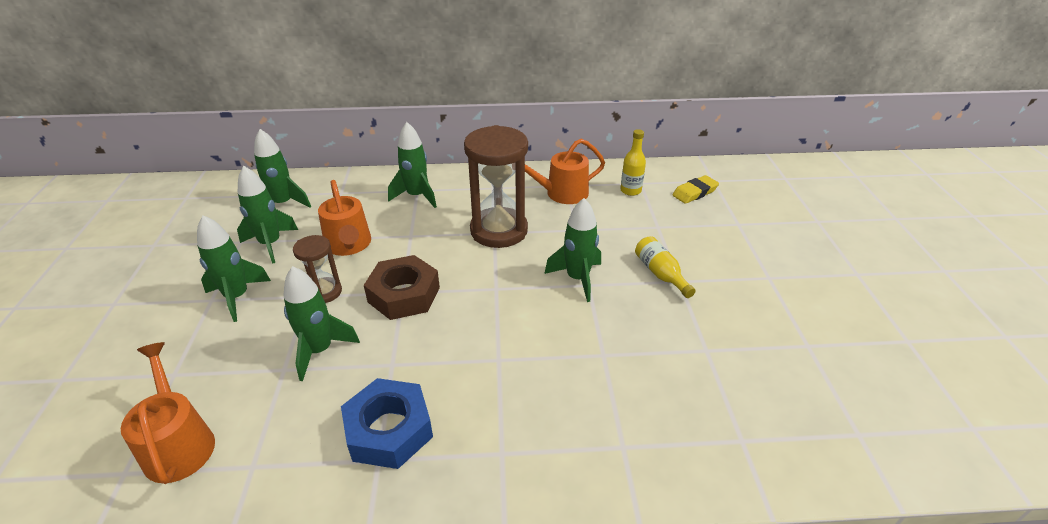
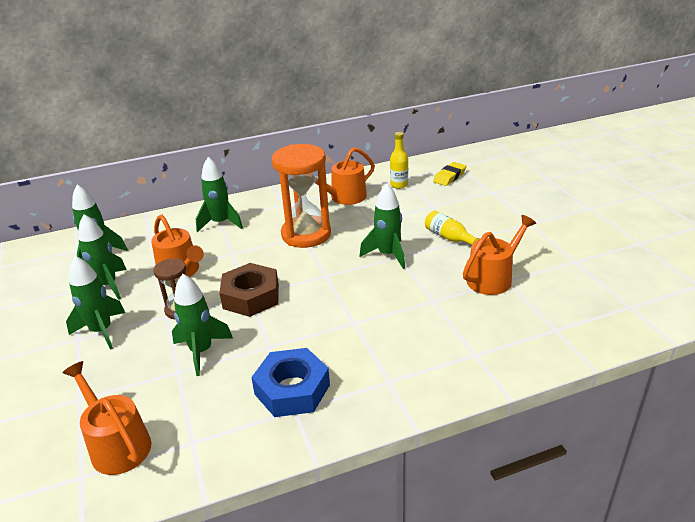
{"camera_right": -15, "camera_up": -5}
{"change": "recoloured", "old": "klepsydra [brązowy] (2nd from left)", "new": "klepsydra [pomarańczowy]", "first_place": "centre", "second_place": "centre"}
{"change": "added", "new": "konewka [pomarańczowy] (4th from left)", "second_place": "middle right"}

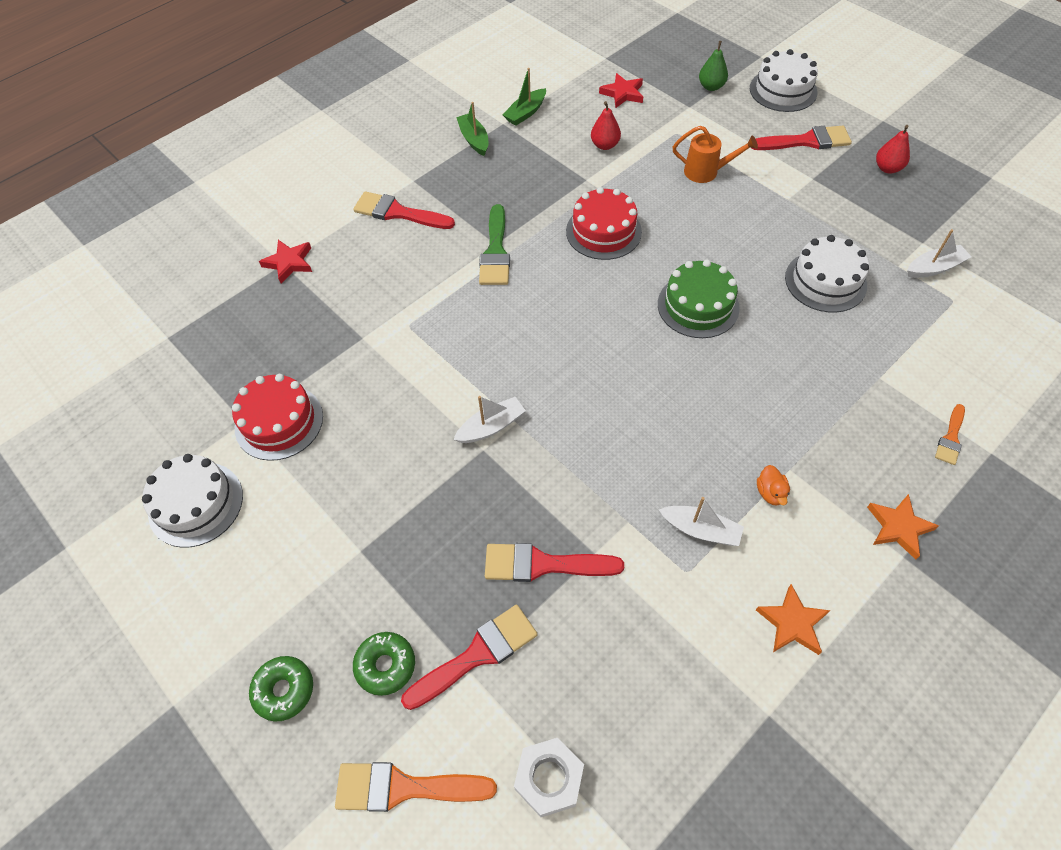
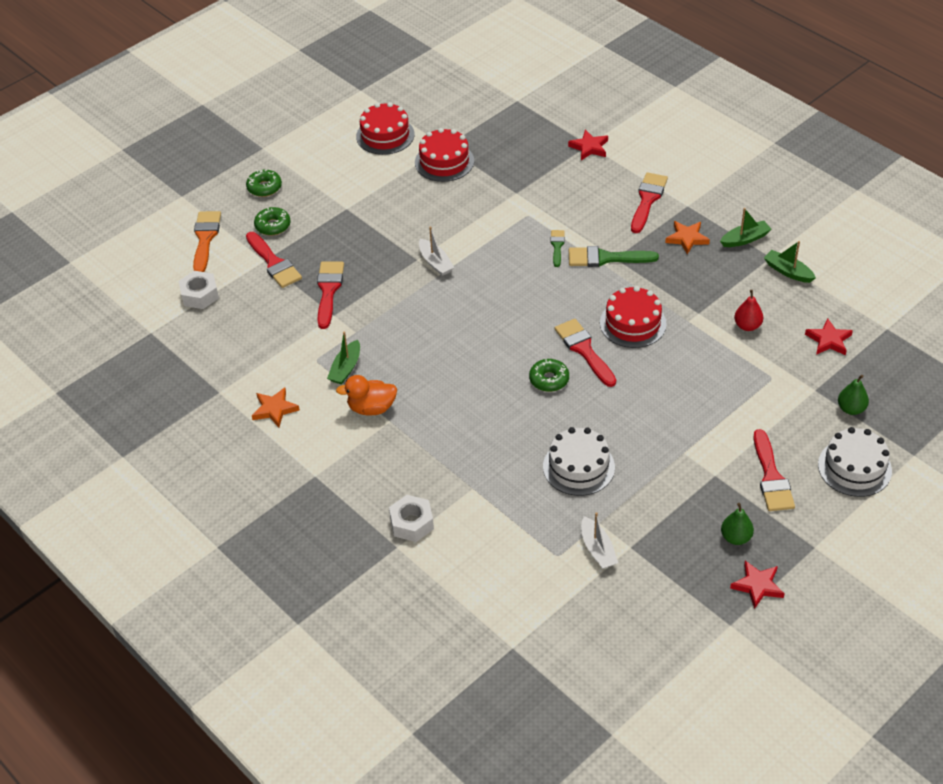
{"camera_right": 90, "camera_up": -10}
{"change": "recoloured", "old": "łódka [biały] (2nd from left)", "new": "łódka [zielony] (1st from left)", "first_place": "centre", "second_place": "centre"}
{"change": "resized", "old": "kaczka [pomarańczowy]", "first_place": "middle right", "second_place": "centre", "factor": 1.73}
{"change": "recoloured", "old": "tort [biały] (1st from left)", "new": "tort [czerwony] (1st from left)", "first_place": "middle left", "second_place": "top centre"}
{"change": "replaced", "old": "pędzel [pomarańczowy] (2nd from left)", "new": "nakrętka [biały] (2nd from left)", "first_place": "middle right", "second_place": "centre"}
{"change": "replaced", "old": "tort [zielony]", "new": "donut [zielony] (3rd from left)", "first_place": "centre", "second_place": "centre"}
{"change": "added", "new": "pędzel [zielony] (1st from left)", "second_place": "top centre"}
{"change": "added", "new": "pędzel [czerwony] (3rd from left)", "second_place": "centre"}
{"change": "moved", "old": "gwiazda [pomarańczowy] (2nd from left)", "first_place": "middle right", "second_place": "top right"}
{"change": "recoloured", "old": "gruszka [czerwony] (2nd from left)", "new": "gruszka [zielony] (1st from left)", "first_place": "top right", "second_place": "bottom right"}
{"change": "added", "new": "gwiazda [czerwony] (2nd from left)", "second_place": "bottom right"}
{"change": "removed", "old": "konewka [pomarańczowy]", "first_place": "top right"}

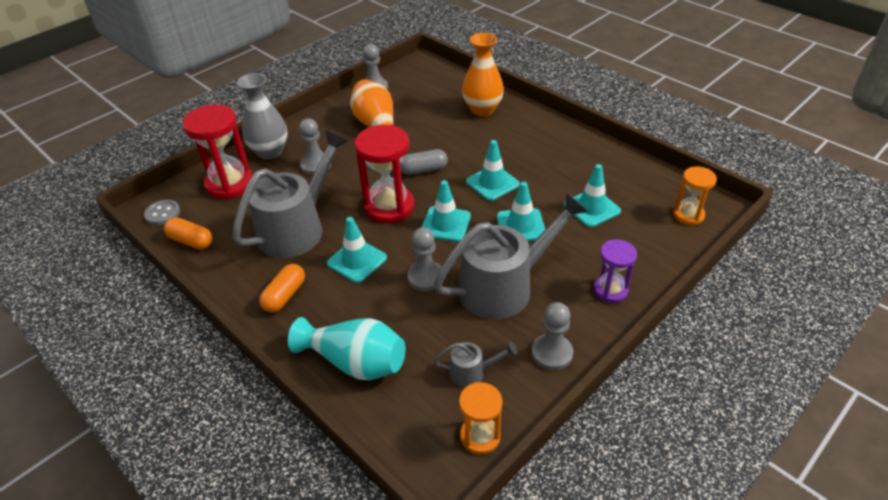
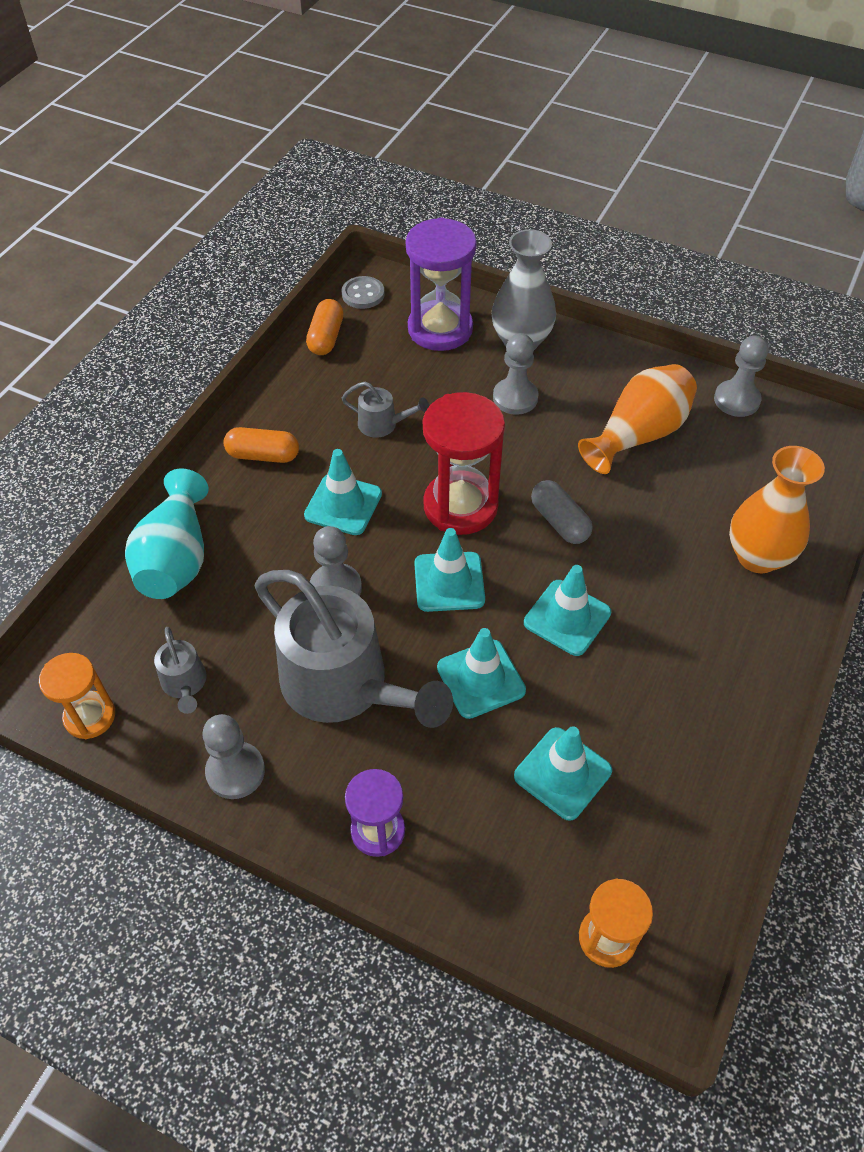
{"camera_right": 70, "camera_up": 10}
{"change": "resized", "old": "konewka [szary] (1st from left in the first image)", "first_place": "middle left", "second_place": "centre", "factor": 0.44}
{"change": "recoloured", "old": "klepsydra [czerwony] (1st from left)", "new": "klepsydra [fioletowy] (2nd from left)", "first_place": "top left", "second_place": "top centre"}

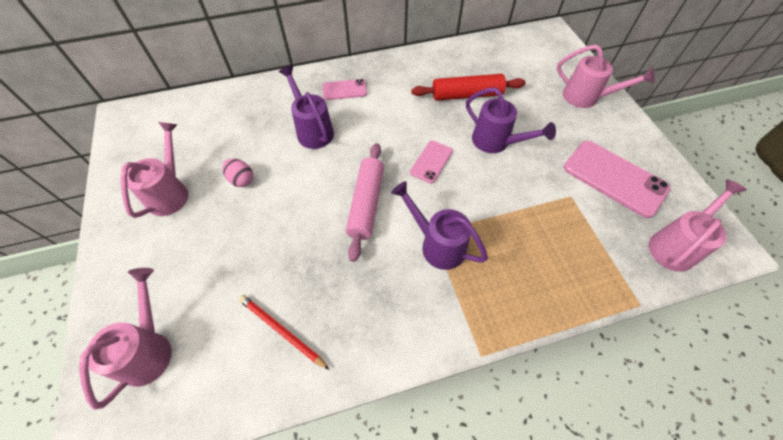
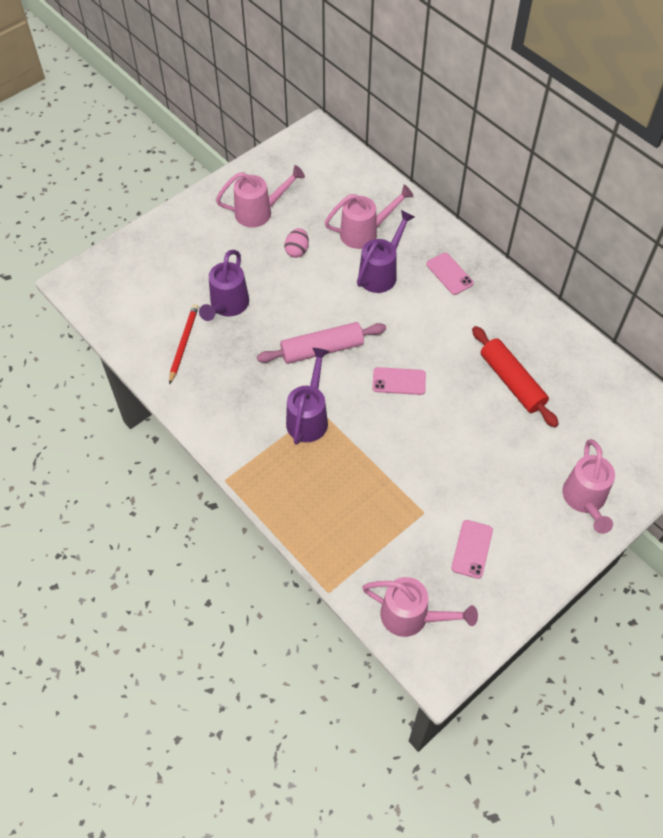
{"camera_right": 65, "camera_up": 0}
{"change": "moved", "old": "konewka [fioletowy] (3rd from left in the first image)", "new": "konewka [fioletowy] (1st from left)", "first_place": "top centre", "second_place": "centre"}
{"change": "moved", "old": "konewka [różowy] (1st from left in the first image)", "new": "konewka [różowy] (2nd from left)", "first_place": "bottom left", "second_place": "top centre"}
{"change": "resized", "old": "telefon [różowy] (3rd from left)", "first_place": "middle right", "second_place": "middle right", "factor": 0.55}

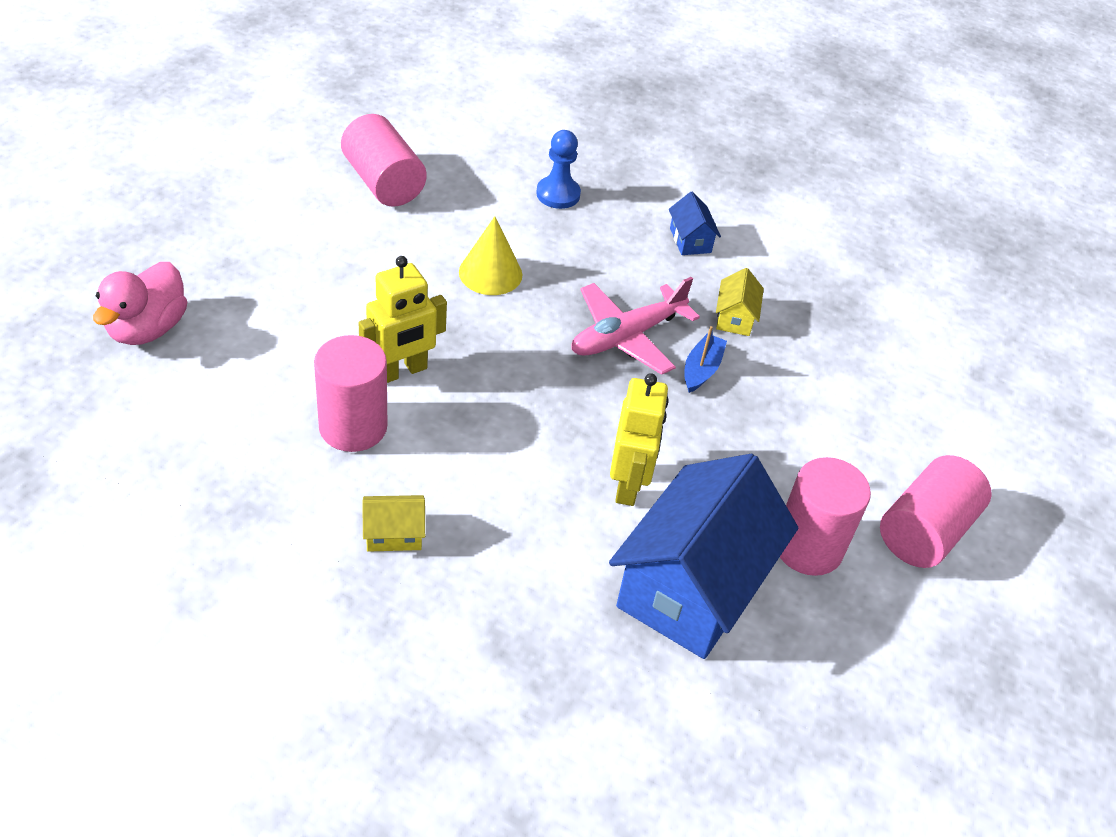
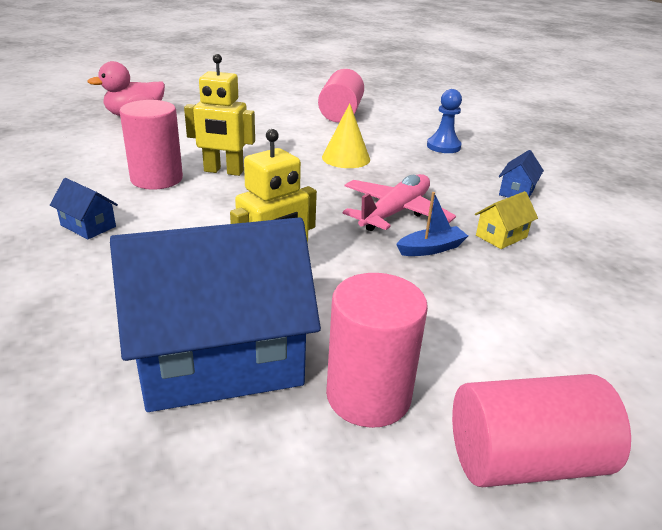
{"camera_right": 45, "camera_up": -15}
{"change": "recoloured", "old": "domek [żółty] (1st from left)", "new": "domek [niebieski] (1st from left)", "first_place": "centre", "second_place": "middle left"}
{"change": "turned", "old": "samolot [różowy]", "first_place": "centre", "second_place": "centre", "degrees": 120}

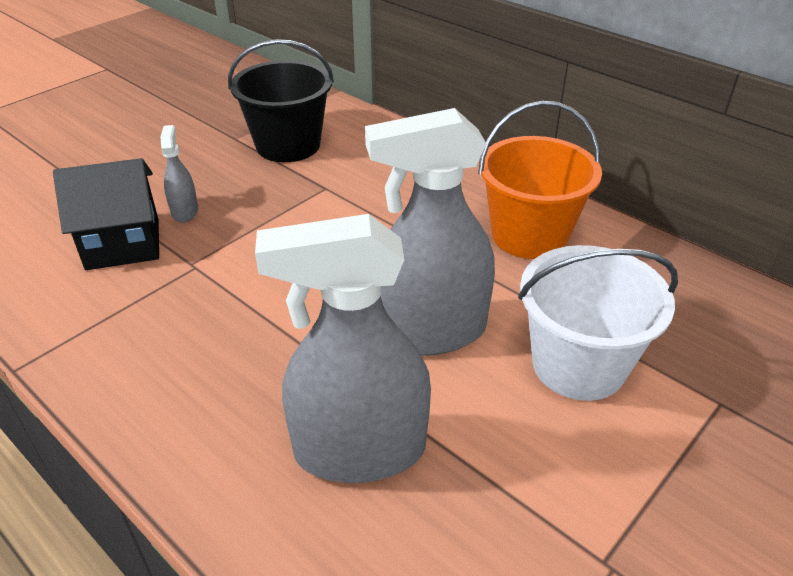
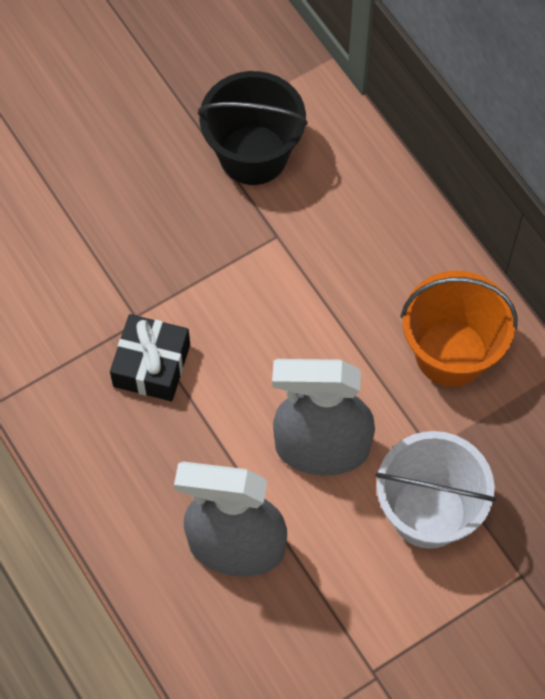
{"camera_right": 15, "camera_up": 25}
{"change": "added", "new": "prezent [czarny]", "second_place": "middle left"}
{"change": "removed", "old": "domek [czarny]", "first_place": "middle left"}
{"change": "removed", "old": "spryskiwacz [szary] (1st from left)", "first_place": "top left"}

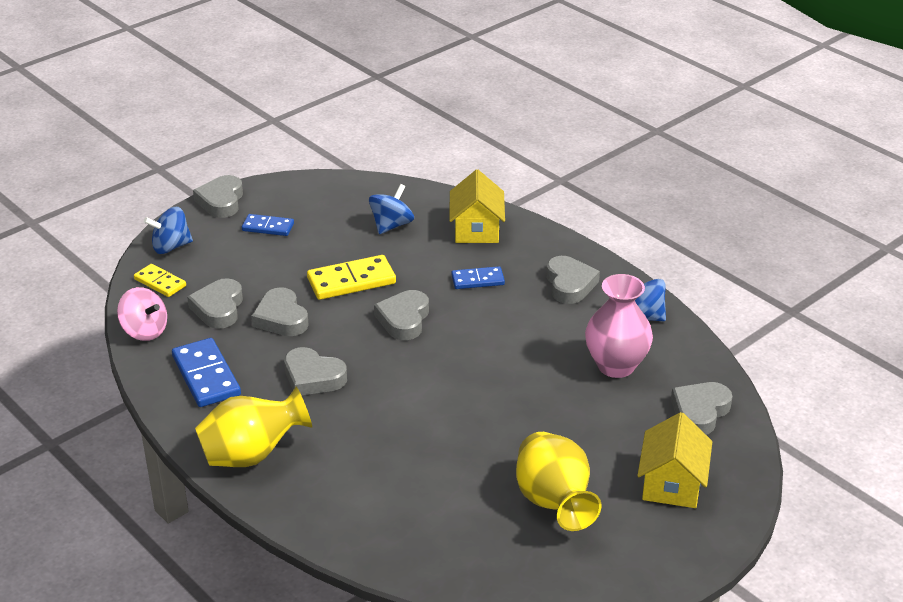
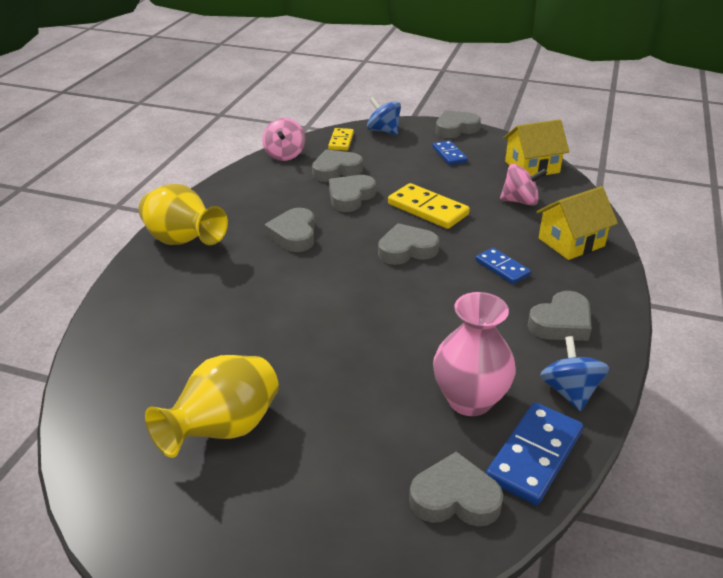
{"camera_right": 60, "camera_up": 0}
{"change": "moved", "old": "kostka domina [niebieski] (1st from left in the first image)", "new": "kostka domina [niebieski] (3rd from left)", "first_place": "middle left", "second_place": "bottom right"}
{"change": "recoloured", "old": "bączek [niebieski] (2nd from left)", "new": "bączek [różowy] (2nd from left)", "first_place": "centre", "second_place": "top right"}
{"change": "moved", "old": "domek [żółty] (2nd from left in the first image)", "new": "domek [żółty] (1st from left)", "first_place": "bottom right", "second_place": "top right"}

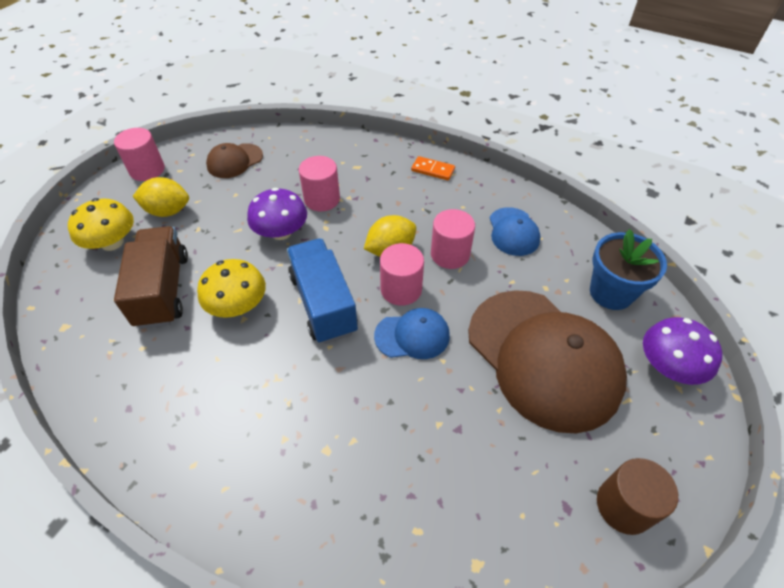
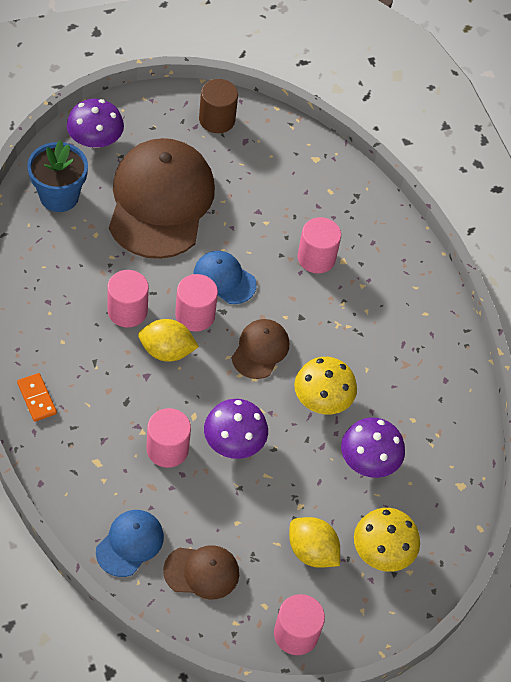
{"camera_right": -145, "camera_up": 5}
{"change": "moved", "old": "czapka [niebieski] (2nd from left in the first image)", "new": "czapka [niebieski] (1st from left)", "first_place": "centre", "second_place": "bottom left"}
{"change": "replaced", "old": "ciężarówka [niebieski]", "new": "czapka [brązowy] (3rd from left)", "first_place": "centre", "second_place": "centre"}
{"change": "added", "new": "walec [różowy] (5th from left)", "second_place": "centre"}
{"change": "replaced", "old": "ciężarówka [brązowy]", "new": "grzyb [fioletowy] (3rd from left)", "first_place": "middle left", "second_place": "middle right"}

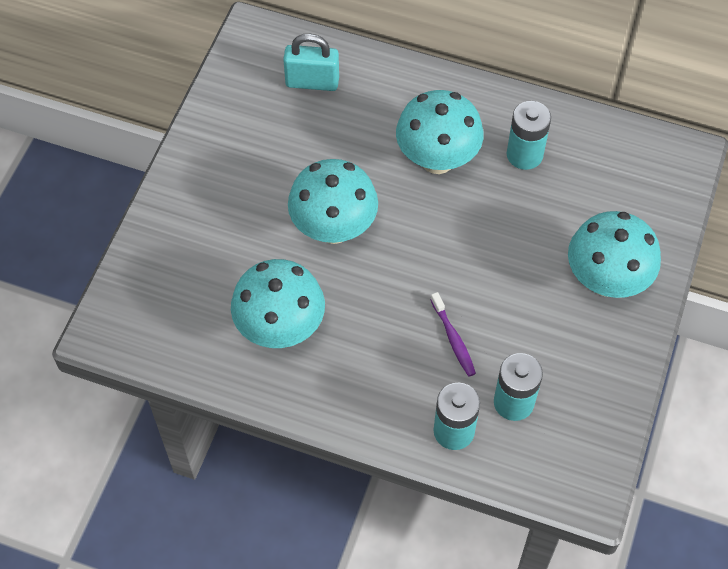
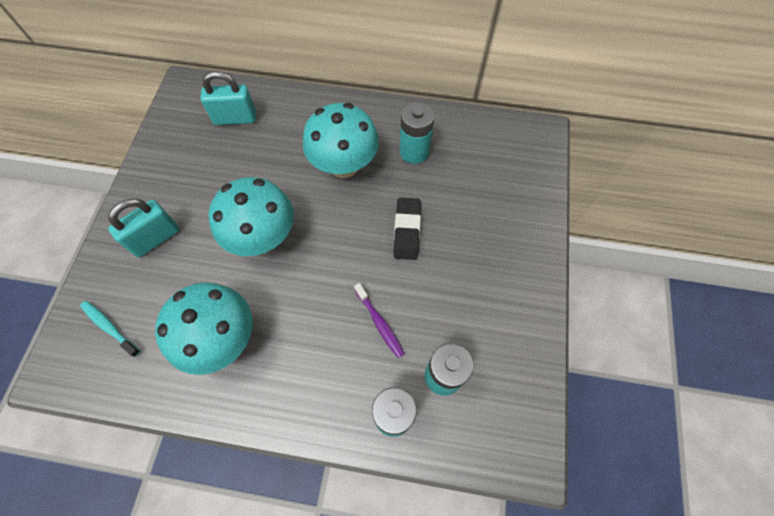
{"camera_right": -10, "camera_up": 5}
{"change": "added", "new": "szczoteczka do zębów [turkusowy]", "second_place": "middle left"}
{"change": "added", "new": "kłódka [turkusowy] (1st from left)", "second_place": "middle left"}
{"change": "added", "new": "gumka do mazania [czarny]", "second_place": "centre"}
{"change": "removed", "old": "grzyb [turkusowy] (4th from left)", "first_place": "middle right"}

